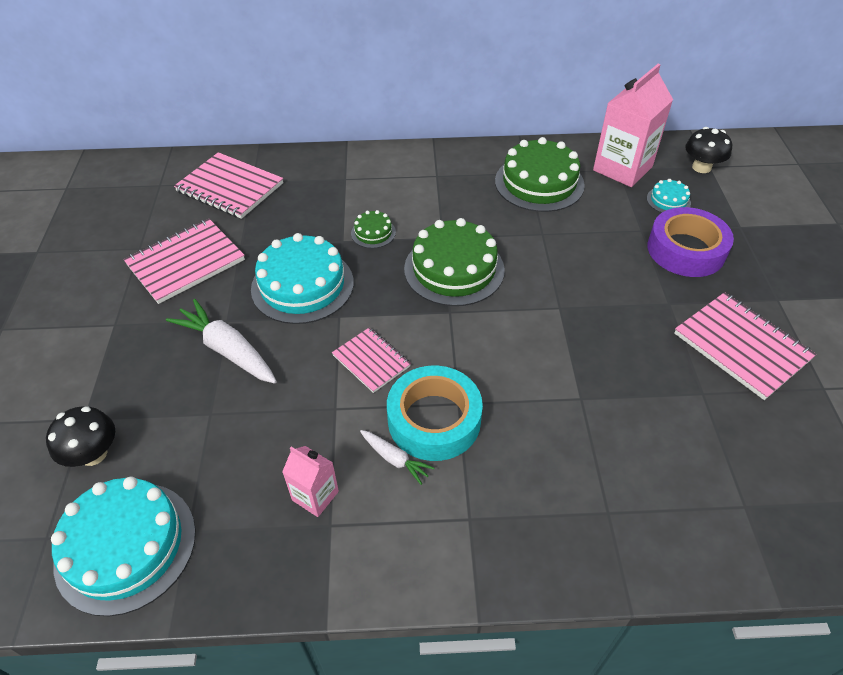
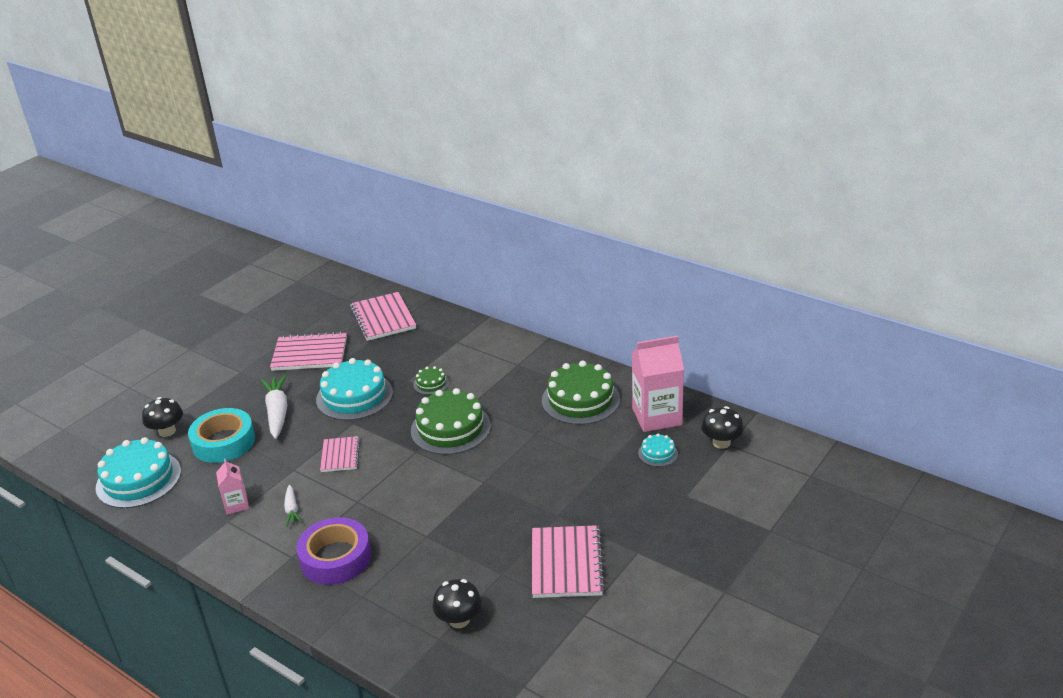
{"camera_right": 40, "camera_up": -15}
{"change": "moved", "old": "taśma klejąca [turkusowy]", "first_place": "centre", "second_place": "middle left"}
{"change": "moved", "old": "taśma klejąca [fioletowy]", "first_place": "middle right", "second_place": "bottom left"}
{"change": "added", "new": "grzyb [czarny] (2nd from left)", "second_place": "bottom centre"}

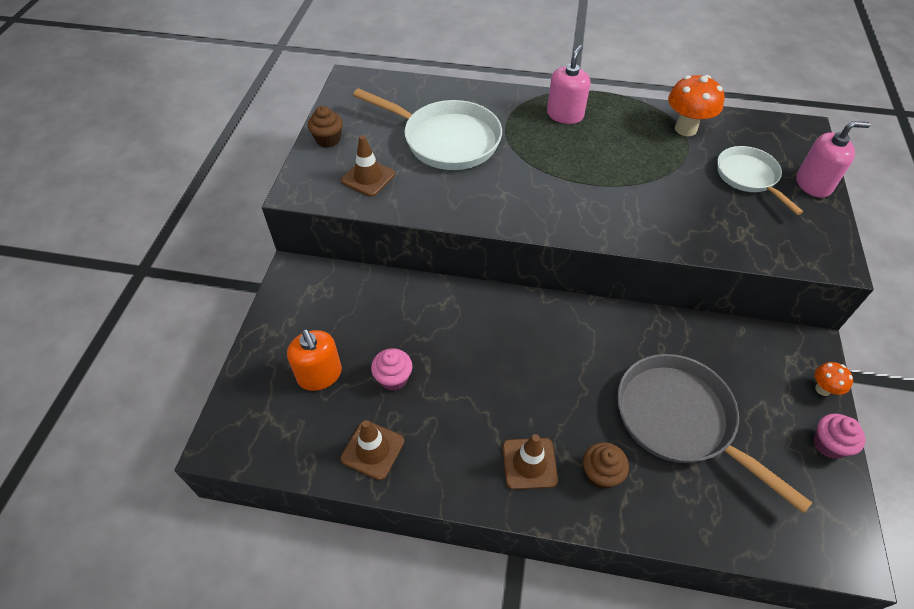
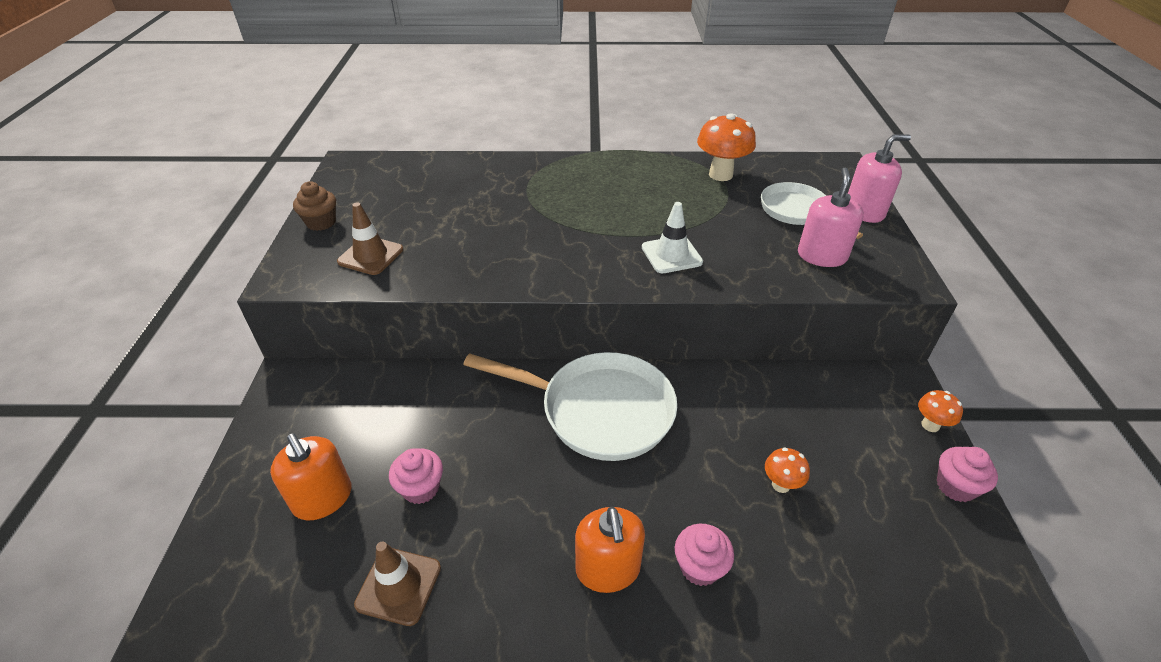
{"camera_right": -10, "camera_up": -10}
{"change": "moved", "old": "patelnia [biały] (1st from left)", "first_place": "top centre", "second_place": "centre"}
{"change": "replaced", "old": "pachołek [brązowy] (3rd from left)", "new": "dozownik mydła [pomarańczowy] (2nd from left)", "first_place": "bottom centre", "second_place": "bottom centre"}
{"change": "added", "new": "pachołek [biały]", "second_place": "centre"}
{"change": "recoloured", "old": "muffinka [brązowy] (2nd from left)", "new": "muffinka [różowy] (2nd from left)", "first_place": "bottom centre", "second_place": "bottom centre"}
{"change": "replaced", "old": "patelnia [szary]", "new": "grzyb [pomarańczowy] (2nd from left)", "first_place": "bottom right", "second_place": "bottom right"}
{"change": "moved", "old": "dozownik mydła [różowy] (1st from left)", "first_place": "top centre", "second_place": "top right"}

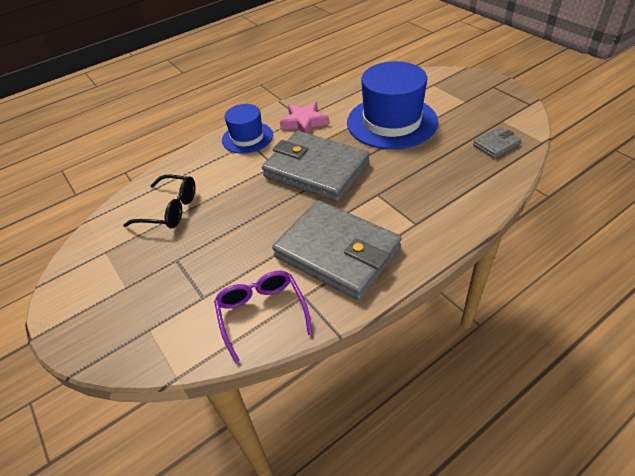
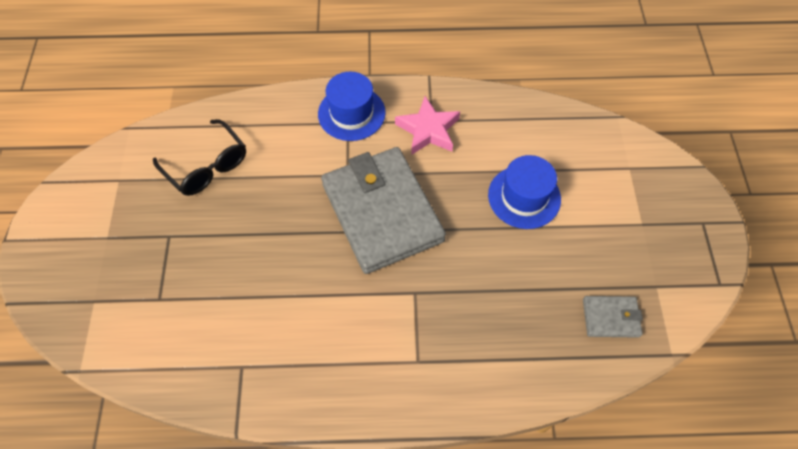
{"camera_right": 30, "camera_up": 15}
{"change": "resized", "old": "kapelusz [niebieski] (2nd from left)", "first_place": "top centre", "second_place": "centre", "factor": 0.57}
{"change": "removed", "old": "okulary [fioletowy]", "first_place": "centre"}
{"change": "removed", "old": "portfel [szary] (2nd from left)", "first_place": "centre"}

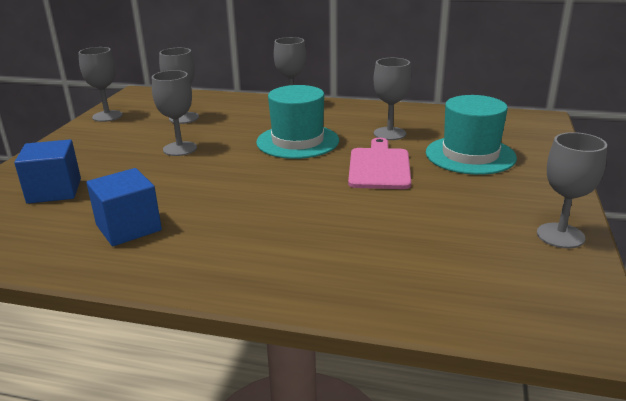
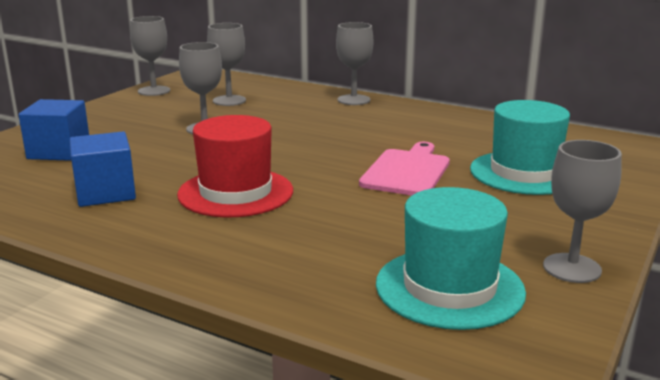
{"camera_right": 15, "camera_up": -5}
{"change": "added", "new": "kapelusz [czerwony]", "second_place": "centre"}
{"change": "moved", "old": "kapelusz [turkusowy] (1st from left)", "first_place": "top centre", "second_place": "bottom right"}
{"change": "removed", "old": "kielich [szary] (5th from left)", "first_place": "top centre"}

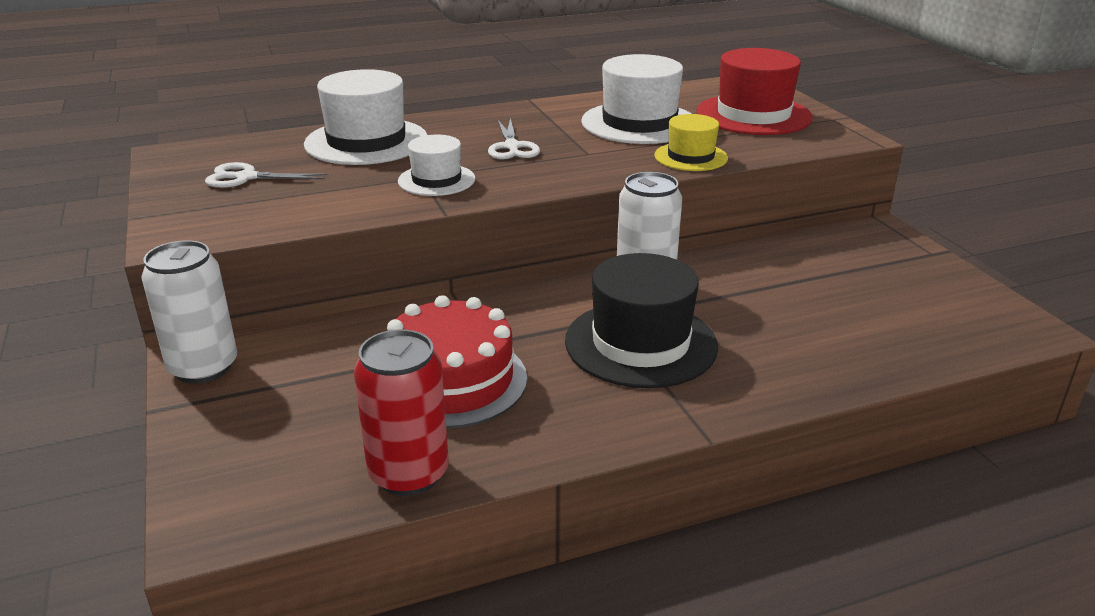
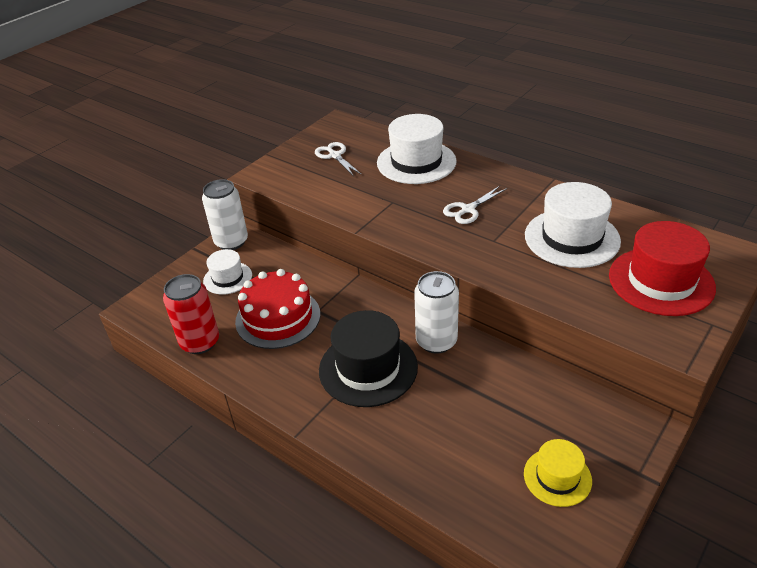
{"camera_right": 60, "camera_up": 10}
{"change": "moved", "old": "kapelusz [biały] (2nd from left in the first image)", "new": "kapelusz [biały] (1st from left)", "first_place": "top centre", "second_place": "middle left"}
{"change": "moved", "old": "kapelusz [żółty]", "first_place": "top centre", "second_place": "bottom right"}

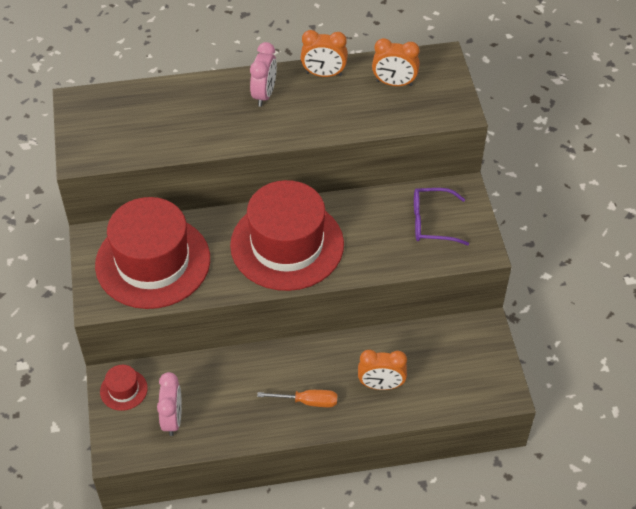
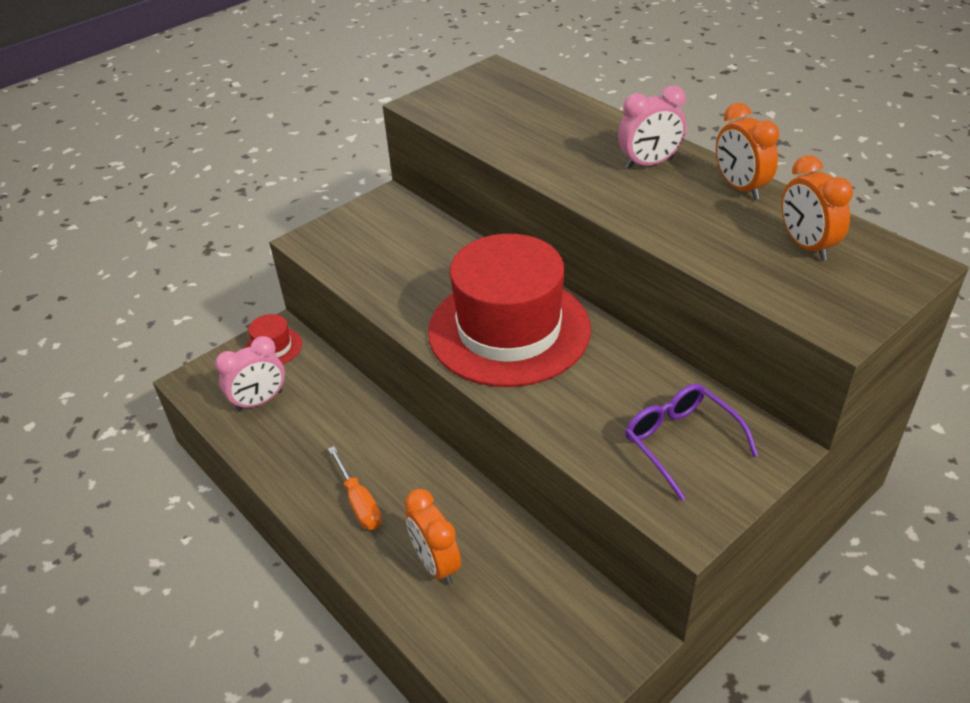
{"camera_right": 60, "camera_up": -10}
{"change": "removed", "old": "kapelusz [czerwony] (2nd from left)", "first_place": "middle left"}

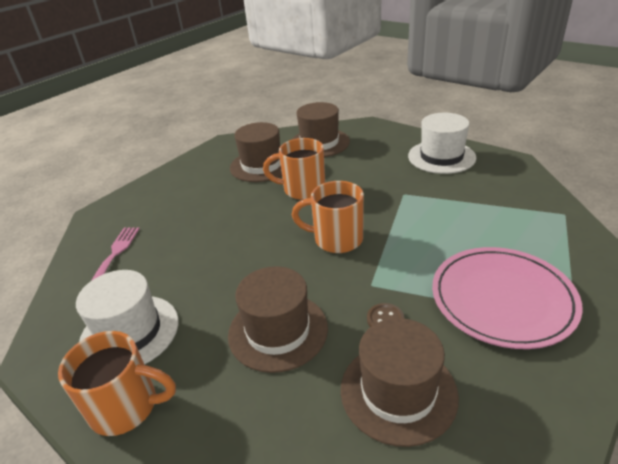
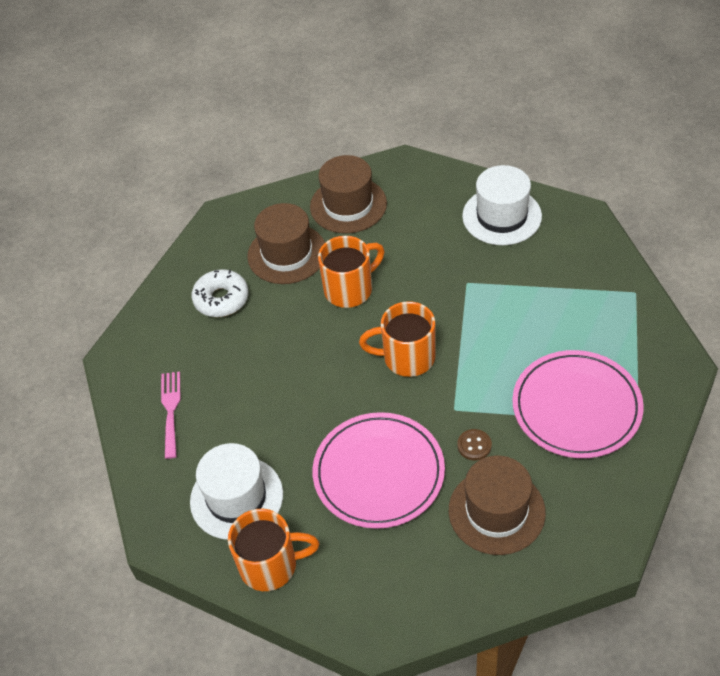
{"camera_right": -10, "camera_up": 15}
{"change": "added", "new": "donut [biały]", "second_place": "middle left"}
{"change": "replaced", "old": "kapelusz [brązowy] (2nd from left)", "new": "talerz [różowy] (1st from left)", "first_place": "bottom centre", "second_place": "bottom centre"}
{"change": "turned", "old": "kubek [pomarańczowy] (2nd from left)", "first_place": "centre", "second_place": "centre", "degrees": 150}

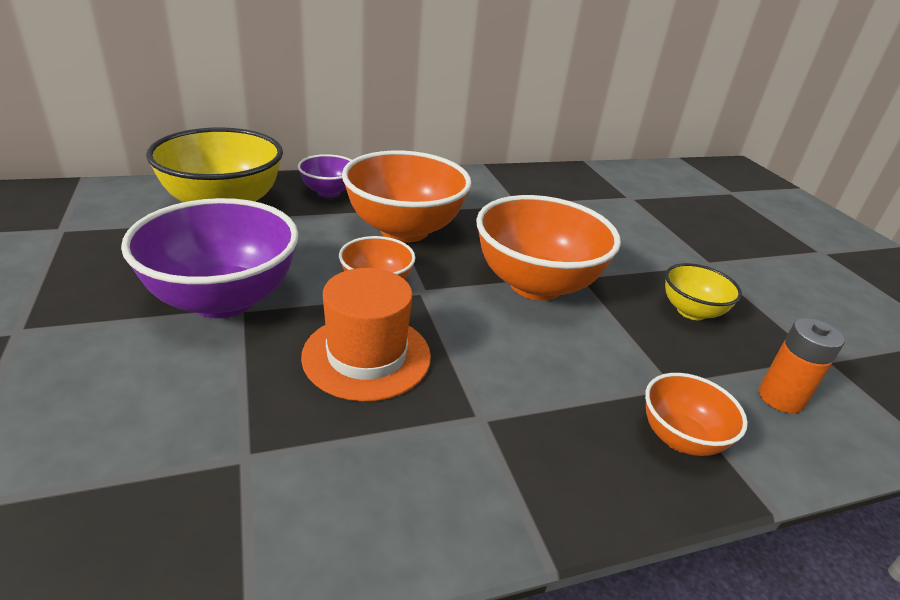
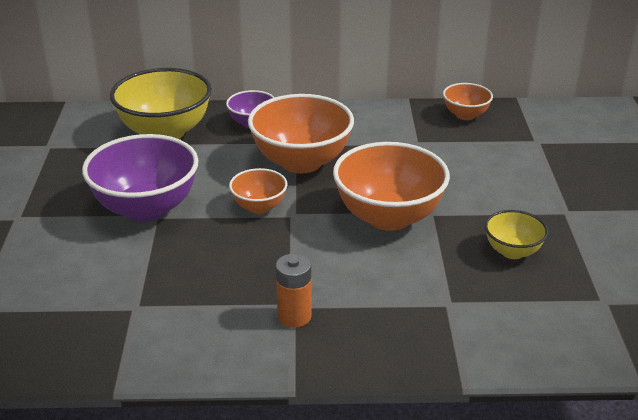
{"camera_right": 20, "camera_up": 0}
{"change": "moved", "old": "bateria [pomarańczowy]", "first_place": "middle right", "second_place": "bottom centre"}
{"change": "moved", "old": "miska [pomarańczowy] (4th from left)", "first_place": "bottom right", "second_place": "top right"}
{"change": "removed", "old": "kapelusz [pomarańczowy]", "first_place": "centre"}

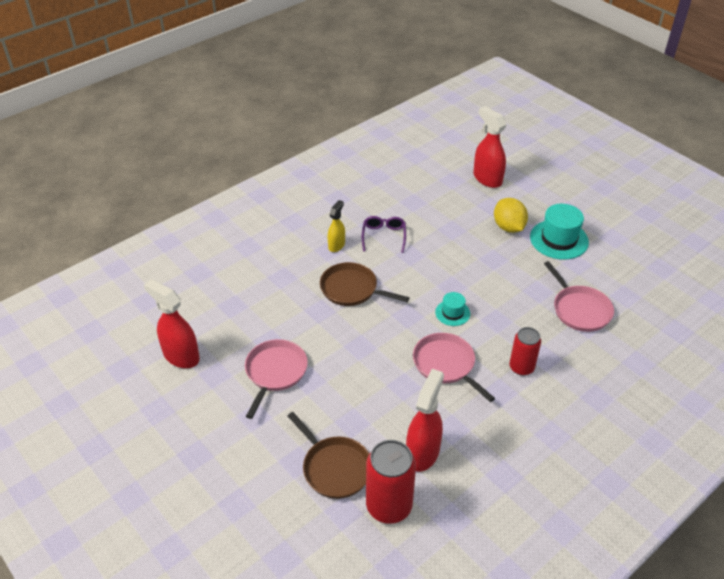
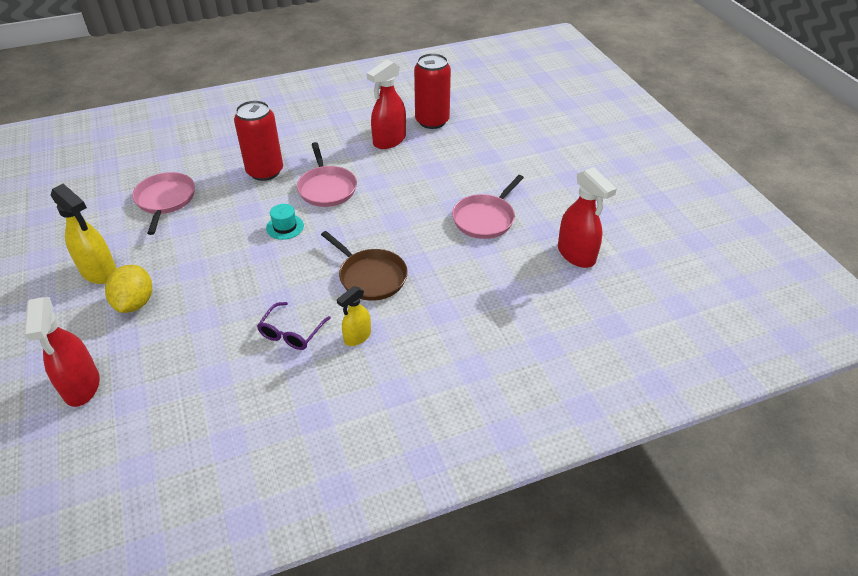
{"camera_right": -160, "camera_up": 0}
{"change": "replaced", "old": "kapelusz [turkusowy] (2nd from left)", "new": "spryskiwacz [żółty] (1st from left)", "first_place": "middle right", "second_place": "middle left"}
{"change": "resized", "old": "puszka [czerwony] (2nd from left in the first image)", "first_place": "middle right", "second_place": "top left", "factor": 1.58}
{"change": "removed", "old": "patelnia [brązowy] (1st from left)", "first_place": "bottom centre"}

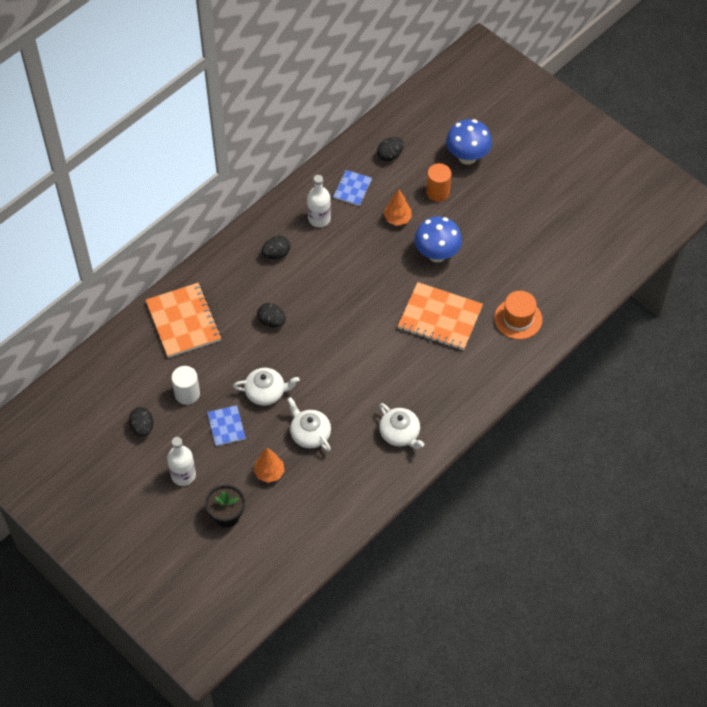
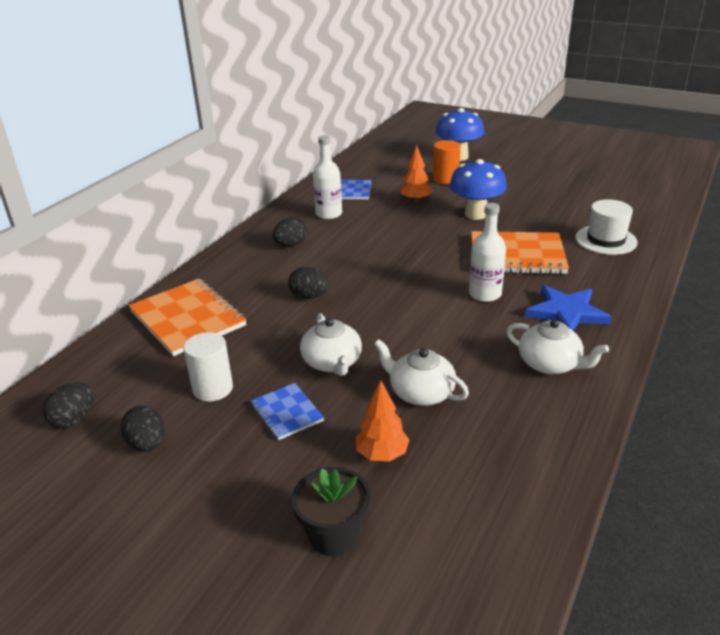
{"camera_right": -15, "camera_up": -25}
{"change": "moved", "old": "jajko [czarny] (4th from left in the first image)", "new": "jajko [czarny] (1st from left)", "first_place": "top centre", "second_place": "middle left"}
{"change": "turned", "old": "imbryk [biały] (1st from left)", "first_place": "centre", "second_place": "centre", "degrees": 90}
{"change": "moved", "old": "butelka [biały] (1st from left in the first image)", "new": "butelka [biały] (2nd from left)", "first_place": "middle left", "second_place": "middle right"}
{"change": "added", "new": "gwiazda [niebieski]", "second_place": "middle right"}
{"change": "recoloured", "old": "kapelusz [pomarańczowy]", "new": "kapelusz [biały]", "first_place": "middle right", "second_place": "middle right"}

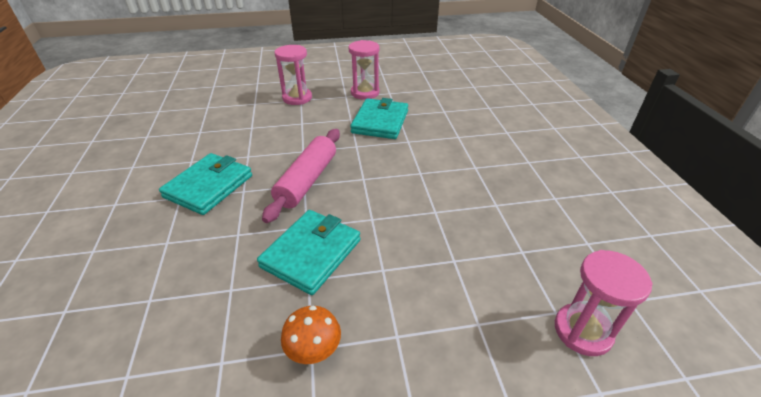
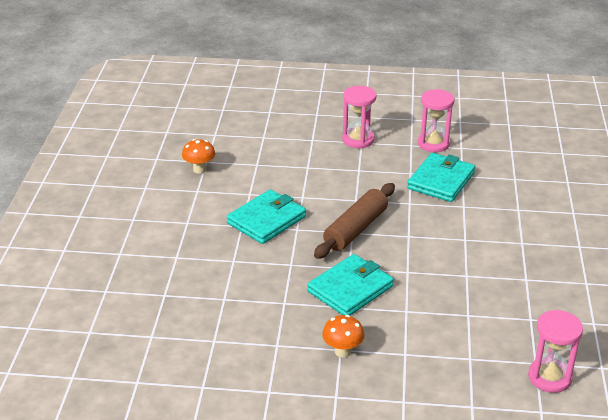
{"camera_right": 15, "camera_up": -5}
{"change": "added", "new": "grzyb [pomarańczowy] (1st from left)", "second_place": "middle left"}
{"change": "recoloured", "old": "wałek do ciasta [różowy]", "new": "wałek do ciasta [brązowy]", "first_place": "centre", "second_place": "centre"}

